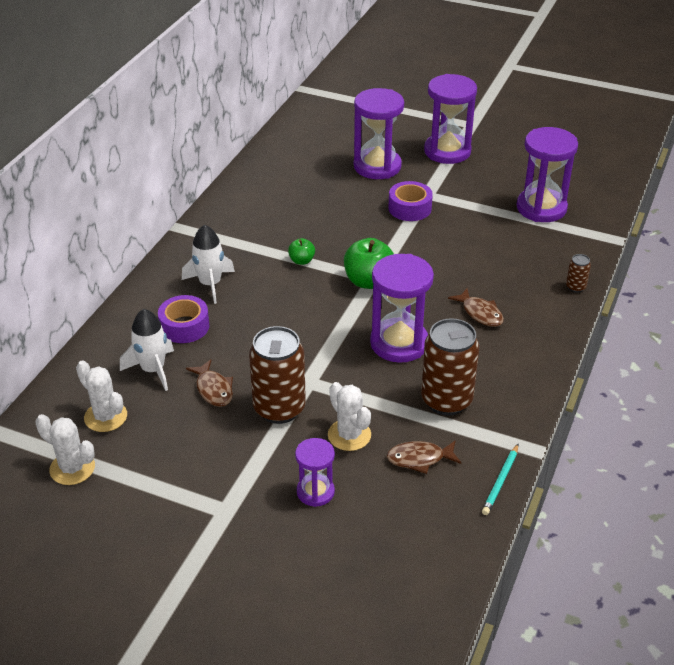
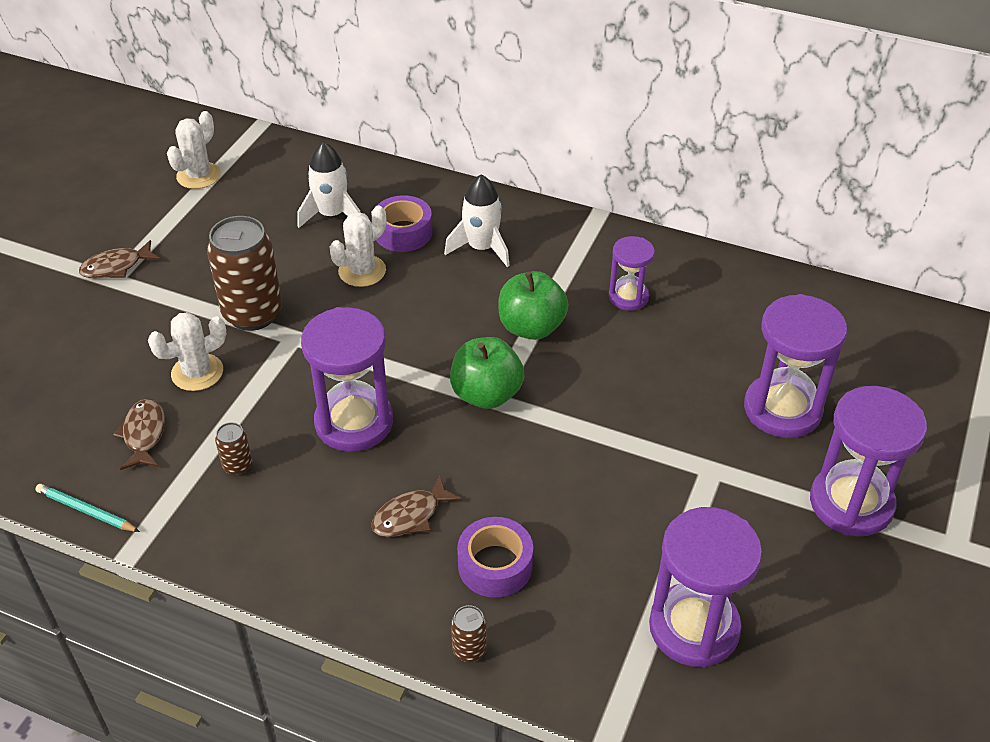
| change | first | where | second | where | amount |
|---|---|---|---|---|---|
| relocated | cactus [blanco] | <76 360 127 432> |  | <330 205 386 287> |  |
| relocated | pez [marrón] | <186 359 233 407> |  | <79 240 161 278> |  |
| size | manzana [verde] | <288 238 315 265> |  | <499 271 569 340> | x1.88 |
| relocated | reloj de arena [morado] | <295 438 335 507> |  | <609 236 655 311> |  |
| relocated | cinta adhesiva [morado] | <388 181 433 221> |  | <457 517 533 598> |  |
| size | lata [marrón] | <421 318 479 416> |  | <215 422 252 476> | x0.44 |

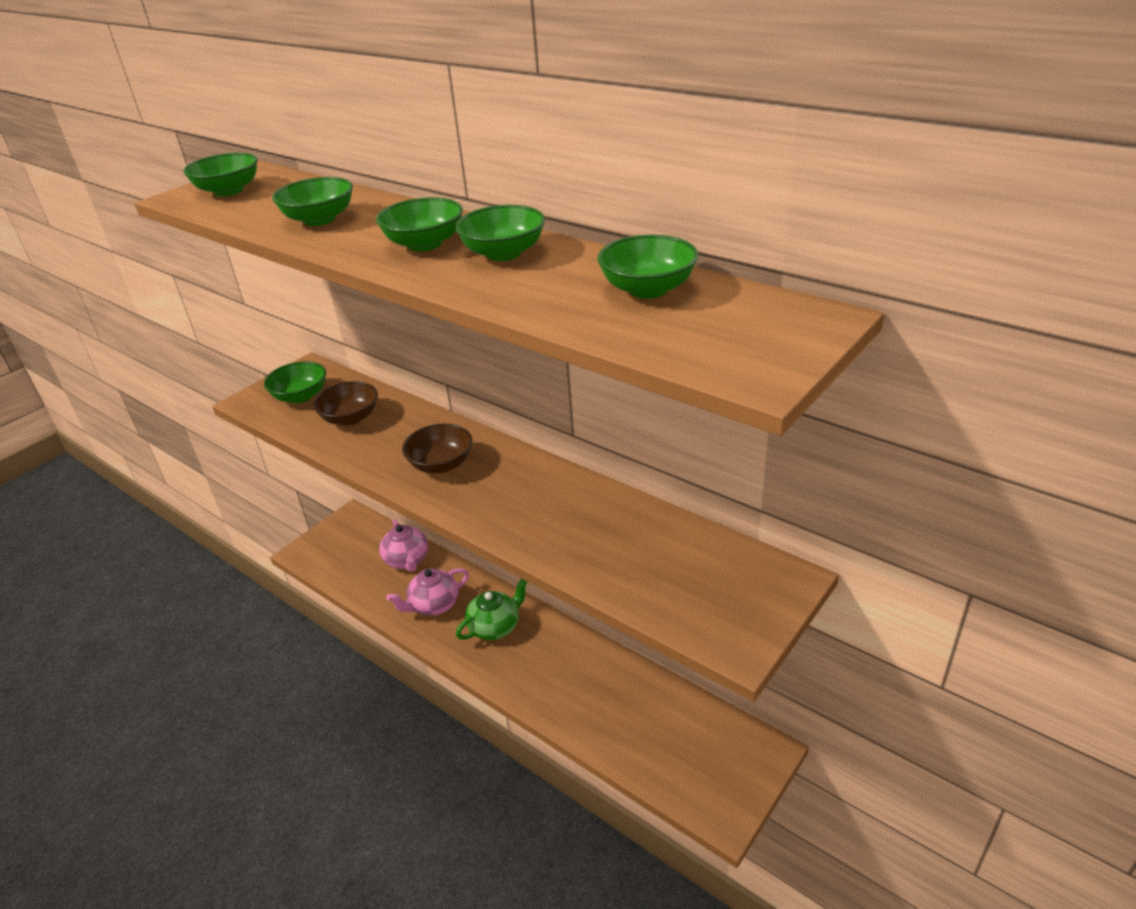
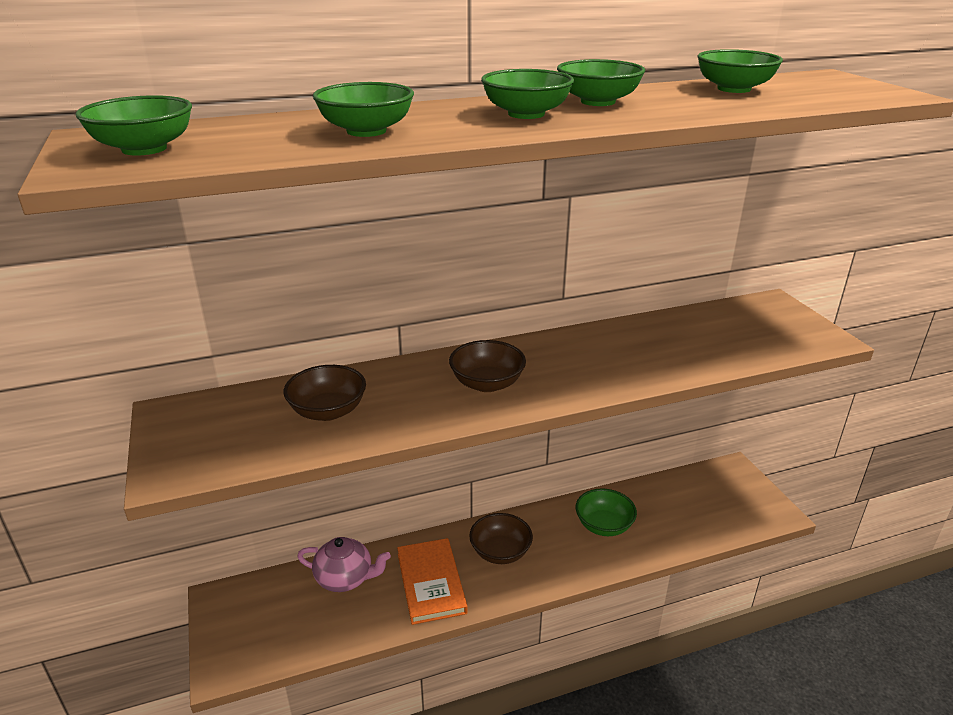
| change | first | where | second | where | amount |
|---|---|---|---|---|---|
| relocated | cuenco [verde] | <264 361 326 403> |  | <576 489 637 536> |  |
| exchanged | tetera [rosa] | <386 568 469 616> | libro [naranja] | <397 538 468 625> |  |
| exchanged | tetera [verde] | <456 579 527 640> | cuenco [marrón] | <469 513 533 564> |  |

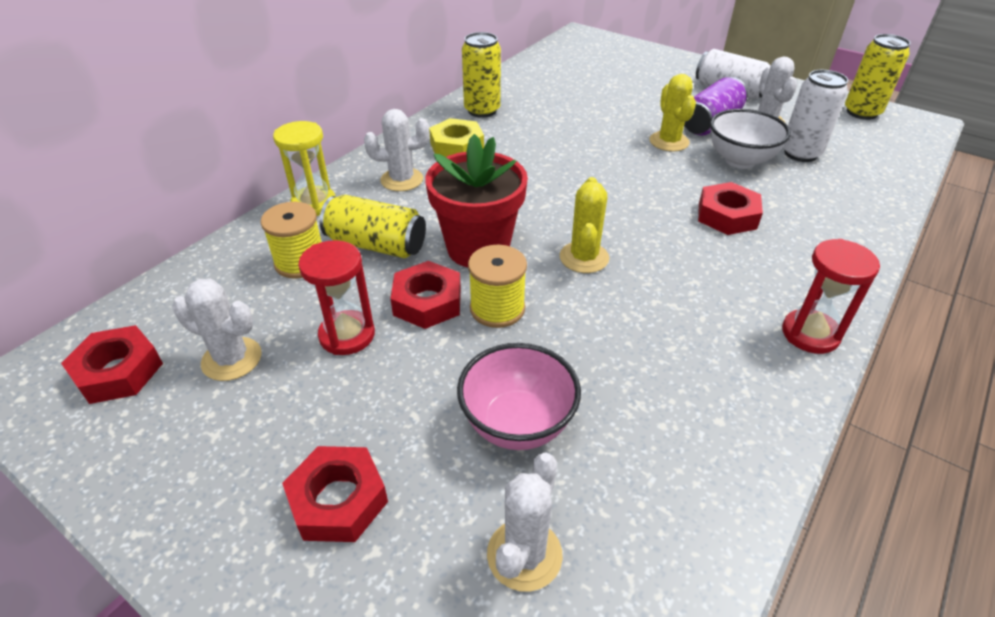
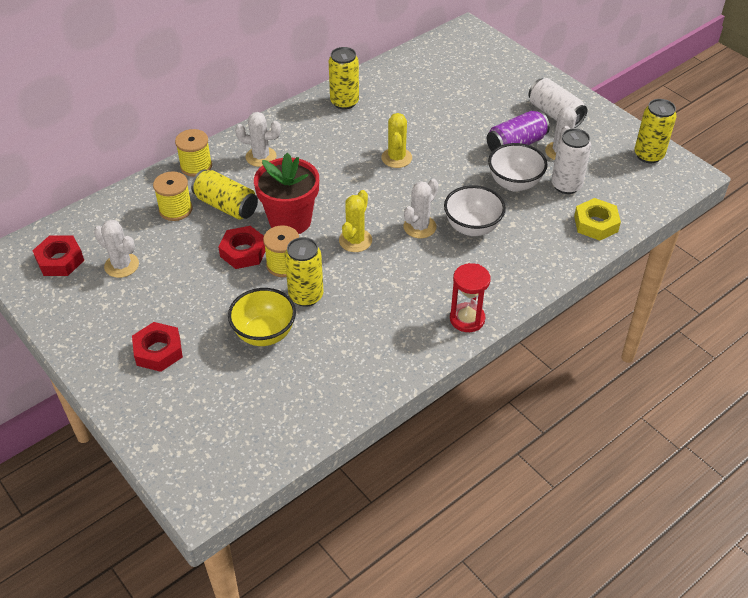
| change | first | where | second | where | amount |
|---|---|---|---|---|---|
| exchanged | reloj de arena [amarillo] | <273 121 336 216> | carrete [amarillo] | <175 129 212 177> |  |
| missing | reloj de arena [rojo] | <298 240 375 355> |  |  |  |
| relocated | tuerca [amarillo] | <429 118 484 157> |  | <574 198 621 241> |  |
| colour | cuenco [rosa] | <457 343 581 450> | cuenco [amarillo] | <228 288 296 346> |  |
| relocated | cactus [blanco] | <487 453 563 592> |  | <403 179 438 238> |  |
| relocated | cactus [amarillo] | <650 74 696 151> |  | <381 113 412 168> |  |
| exchanged | tuerca [rojo] | <698 182 763 235> | cuenco [blanco] | <444 185 506 236> |  |
| appeared |  |  | lata [amarillo] | <285 237 323 307> |  |

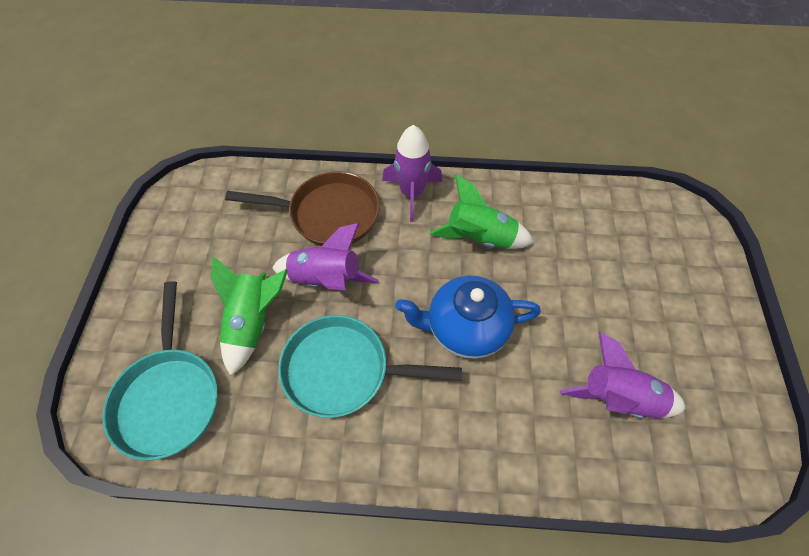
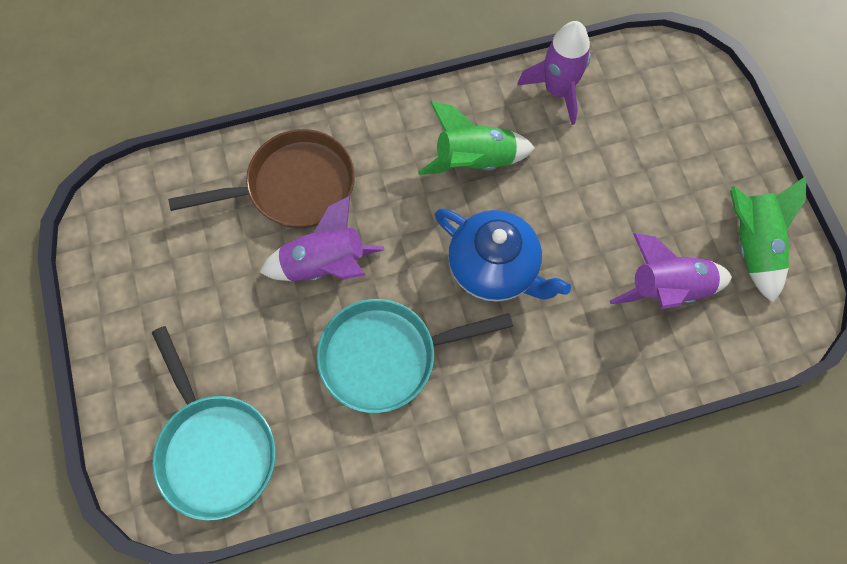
| change | first | where | second | where | amount |
|---|---|---|---|---|---|
| relocated | cohete [verde] | <211 256 288 376> |  | <730 176 806 303> |  |
| relocated | cohete [morado] | <382 125 442 222> |  | <517 21 591 125> |  |
| spun | tetera [azul] | <395 275 541 359> |  | <435 208 571 302> | 120 degrees counterclockwise |

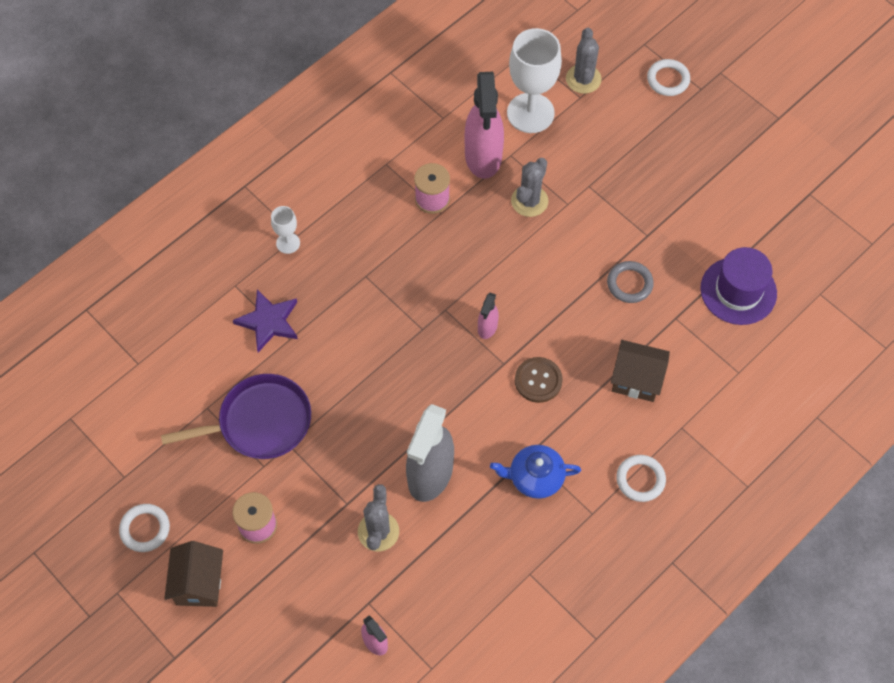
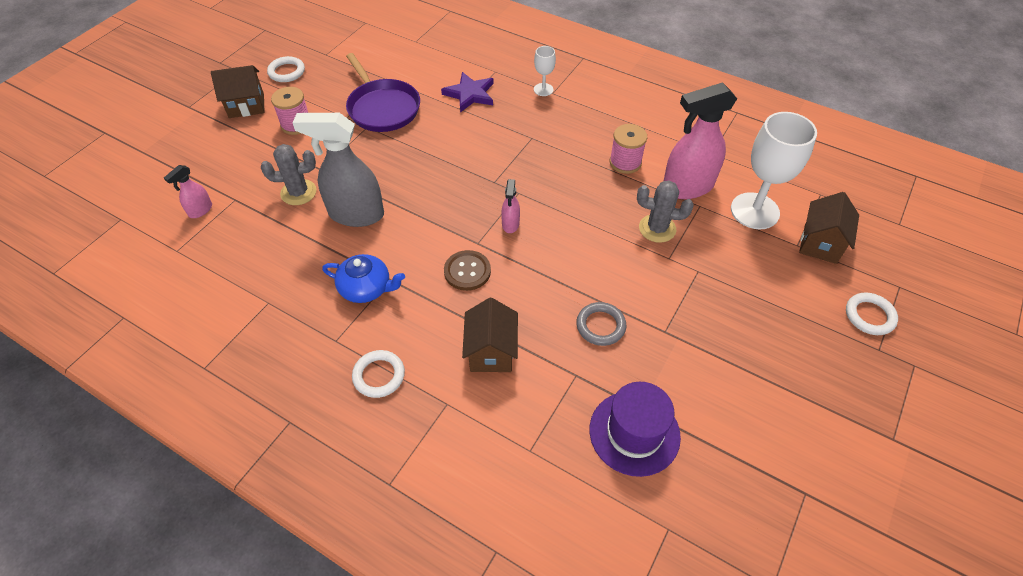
| change | first | where | second | where | amount |
|---|---|---|---|---|---|
| spun | pulverizador [rosa] | <478 293 499 339> |  | <501 179 520 233> | 90 degrees counterclockwise |
| spun | tetera [azul] | <490 445 581 499> |  | <322 254 405 303> | 120 degrees clockwise |
| exchanged | cactus [gris] | <566 28 602 94> | casa [marrón] | <799 192 859 264> |  |

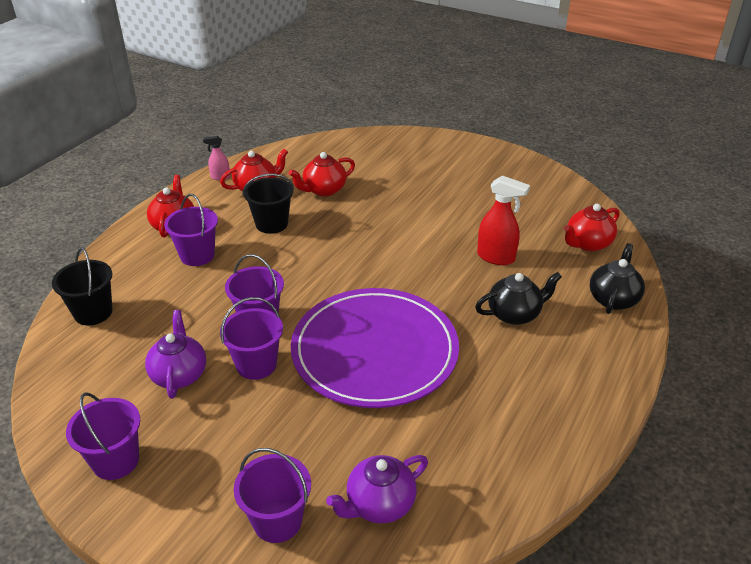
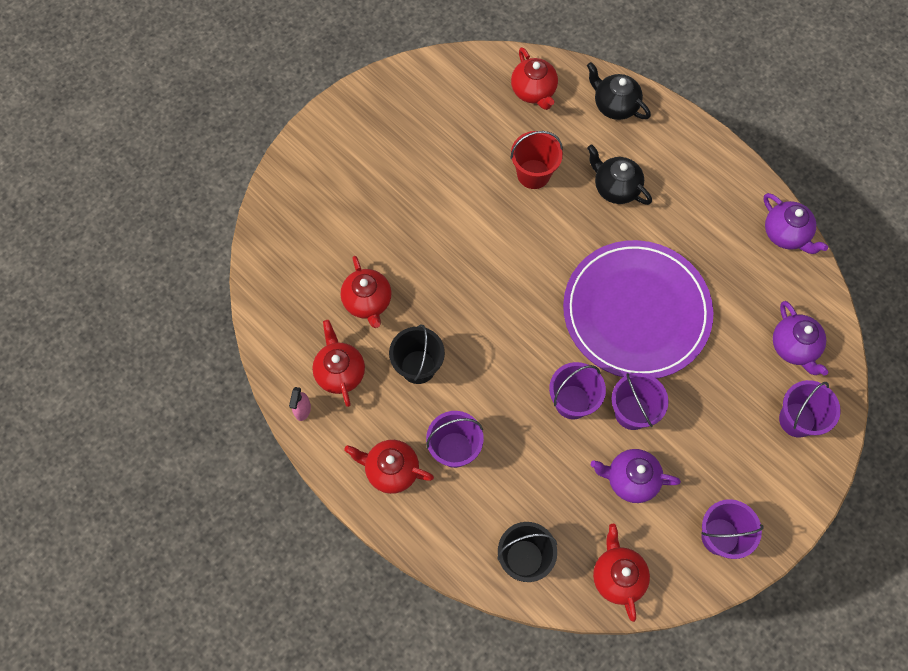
| change | first | where | second | where | amount |
|---|---|---|---|---|---|
| spun | tetera [negro] | <475 272 562 325> |  | <587 144 652 205> | 45 degrees counterclockwise |
| exchanged | pulverizador [rojo] | <477 175 530 265> | balde [rojo] | <510 131 563 189> |  |
| appeared |  |  | tetera [rojo] | <593 524 650 622> |  |
| appeared |  |  | tetera [morado] | <763 193 828 254> |  |

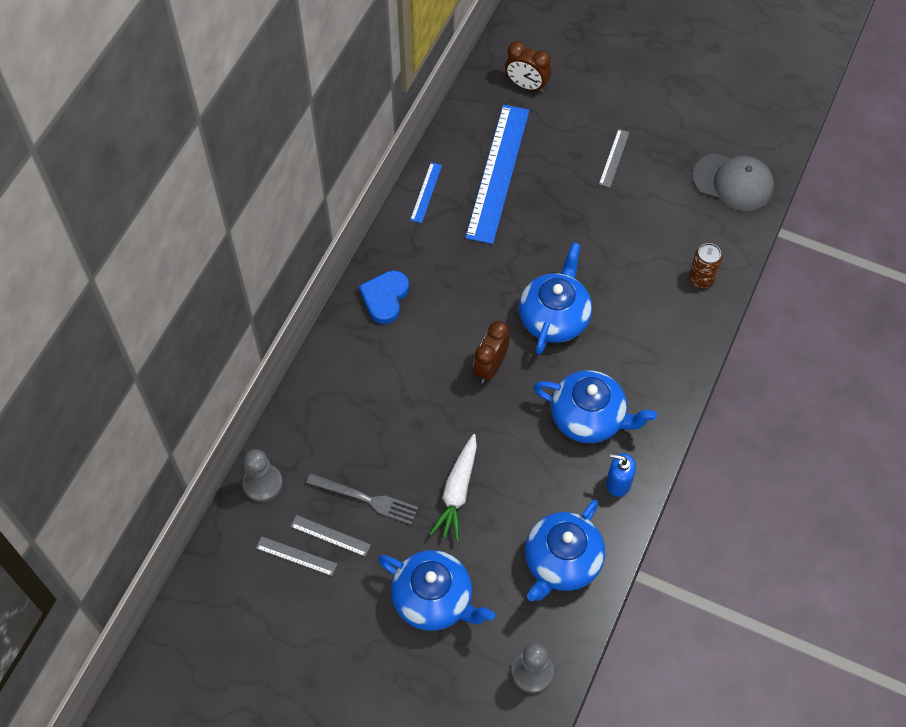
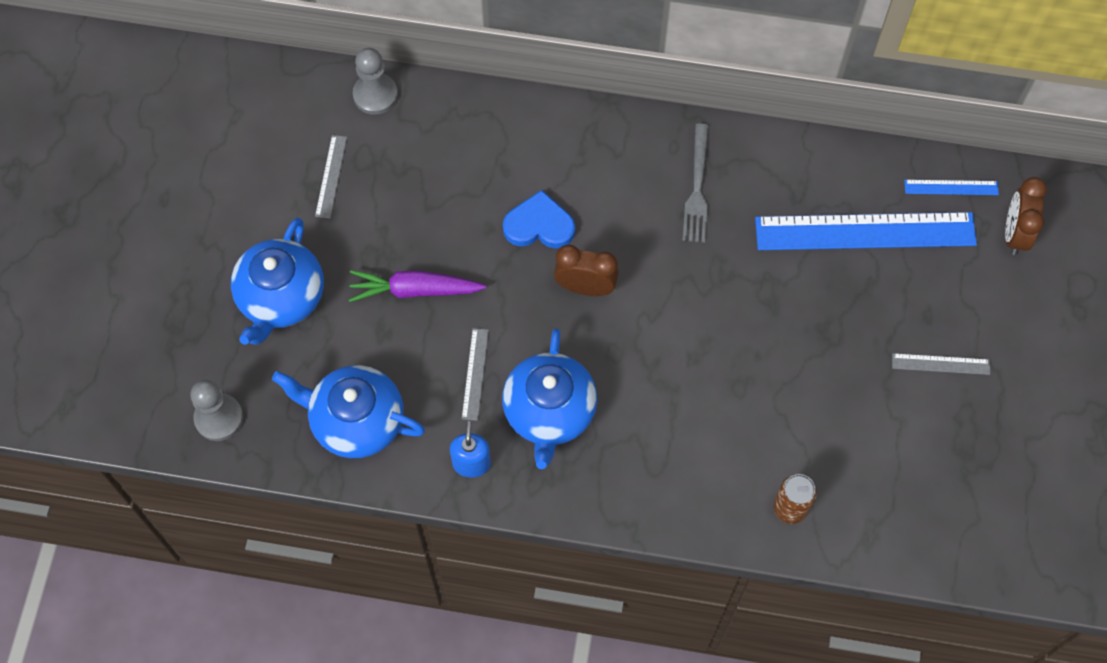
| change | first | where | second | where | amount |
|---|---|---|---|---|---|
| relocated | regla [gris] | <256 536 337 576> |  | <462 328 489 421> |  |
| relocated | tenedor [gris] | <306 473 418 525> |  | <682 124 709 243> |  |
| relocated | corazón [azul] | <359 271 409 324> |  | <503 190 575 249> |  |
| relocated | regla [azul] | <410 162 442 223> |  | <904 180 999 195> |  |
| colour | zanahoria [blanco] | <430 434 477 542> | zanahoria [morado] | <349 270 486 302> |  |
| missing | tetera [azul] | <519 243 592 355> |  |  |  |
| missing | gorra [gris] | <692 153 774 211> |  |  |  |

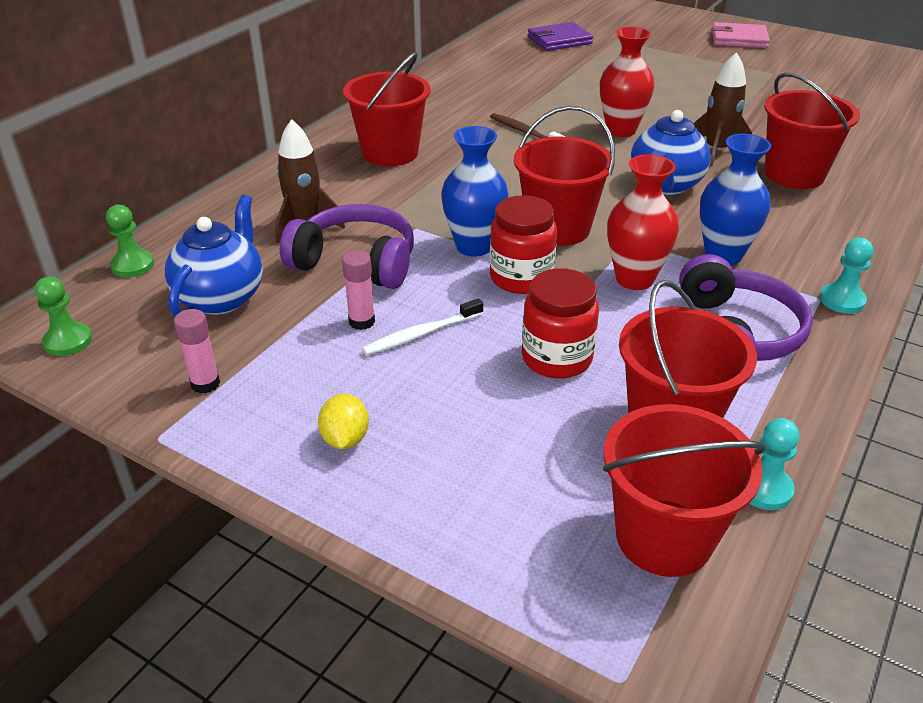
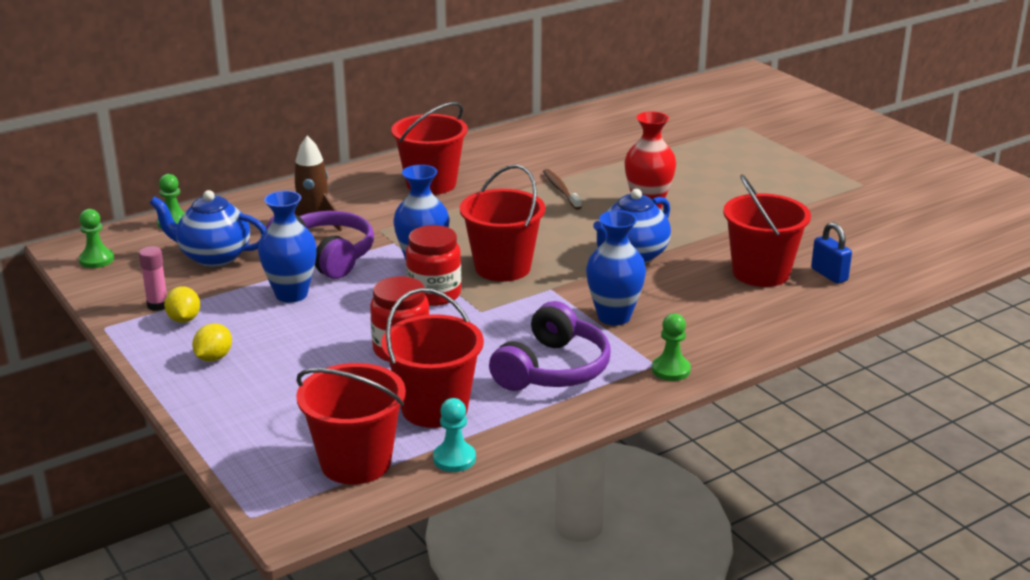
| change | first | where | second | where | amount |
|---|---|---|---|---|---|
| spun | tetera [azul] | <165 195 263 316> |  | <150 190 266 267> | 120 degrees counterclockwise |
| exchanged | barra de pegamento [rosa] | <342 250 375 330> | florero [azul] | <258 191 317 303> |  |
| missing | cepillo de dientes [blanco] | <362 298 483 355> |  |  |  |
| missing | cartera [morado] | <528 22 593 51> |  |  |  |
| missing | florero [rojo] | <607 154 679 290> |  |  |  |
| missing | cohete [marrón] | <694 52 752 166> |  |  |  |
| missing | cartera [rosa] | <712 22 770 48> |  |  |  |
| colour | peón [turquesa] | <820 238 873 314> | peón [verde] | <652 313 691 381> |  |
| appeared |  |  | limón [amarillo] | <164 286 200 323> |  |
| appeared |  |  | candado [azul] | <811 222 852 284> |  |

